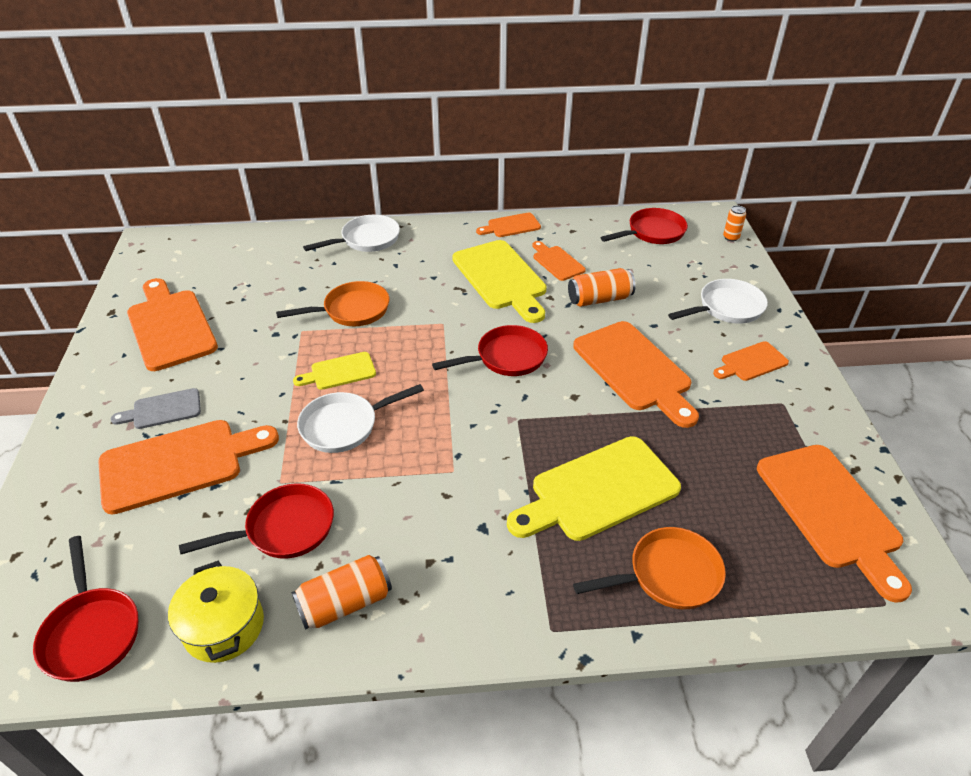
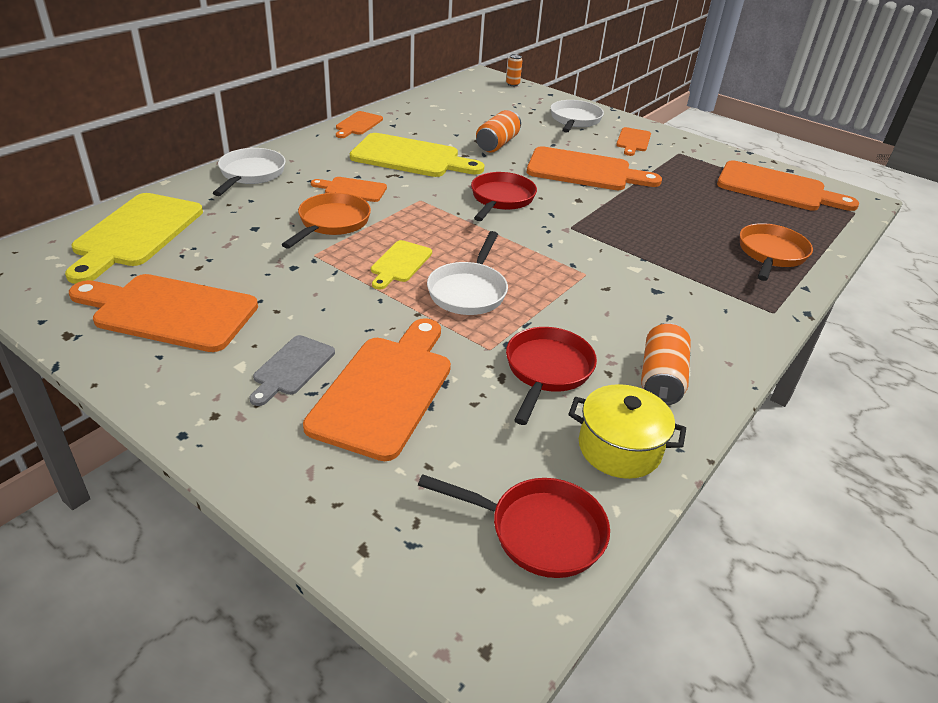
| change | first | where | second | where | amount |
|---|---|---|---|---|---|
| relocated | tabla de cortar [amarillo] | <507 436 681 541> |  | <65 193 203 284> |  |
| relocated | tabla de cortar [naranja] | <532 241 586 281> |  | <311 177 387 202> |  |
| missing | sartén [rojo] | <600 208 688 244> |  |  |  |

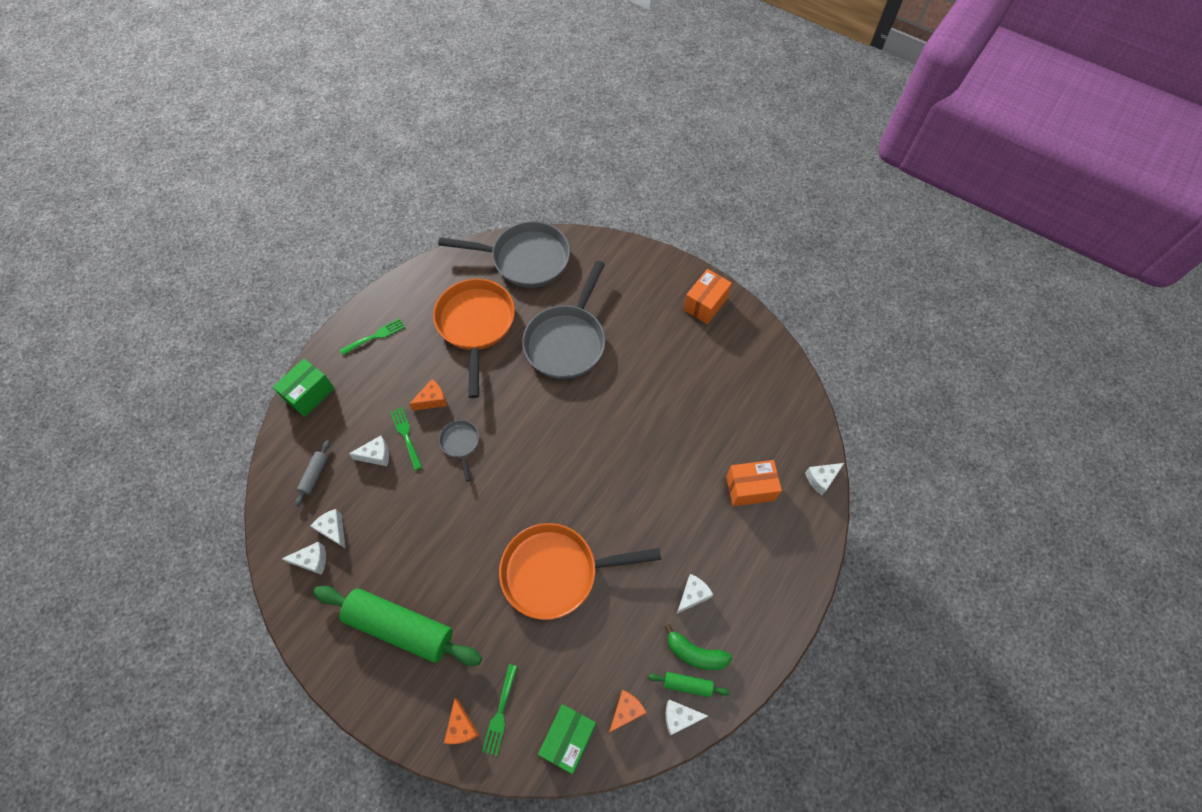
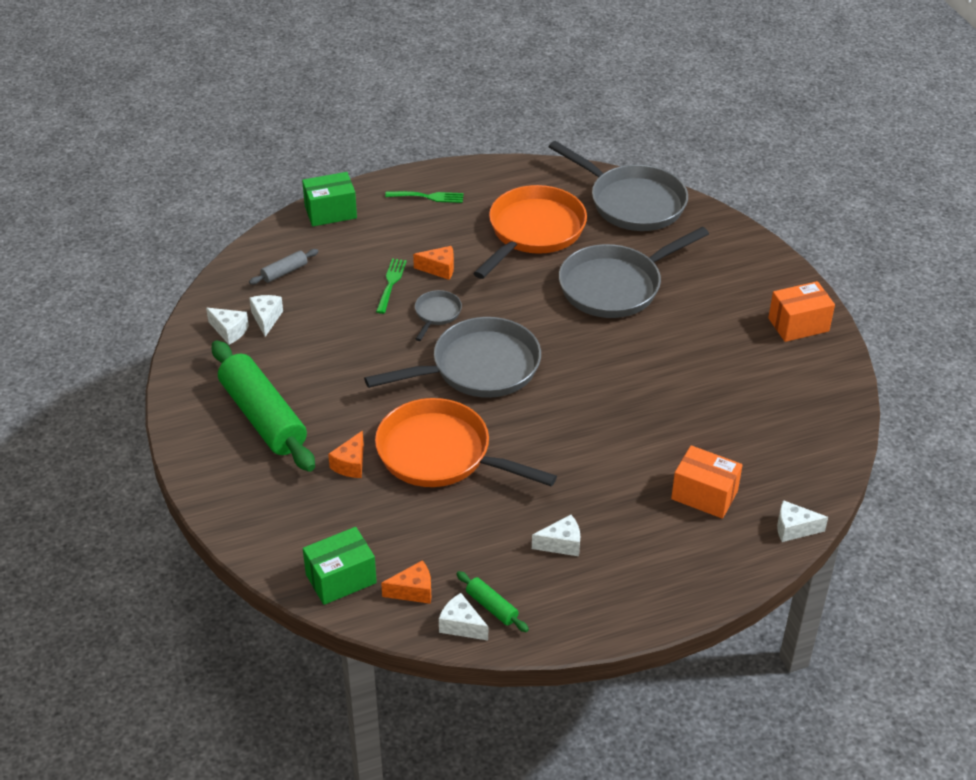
| change | first | where | second | where | amount |
|---|---|---|---|---|---|
| missing | queso [blanco] | <349 436 389 466> |  |  |  |
| relocated | queso [naranja] | <444 698 479 744> |  | <328 431 364 478> |  |
| missing | tenedor [verde] | <482 664 518 756> |  |  |  |
| missing | plátano [verde] | <665 624 732 670> |  |  |  |
| appeared |  |  | sartén [gris] | <364 317 541 398> |  |

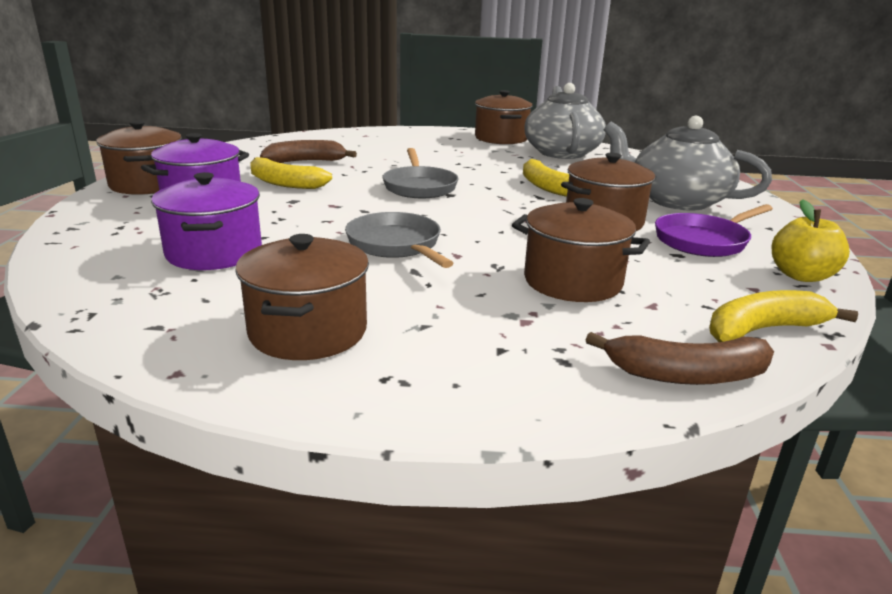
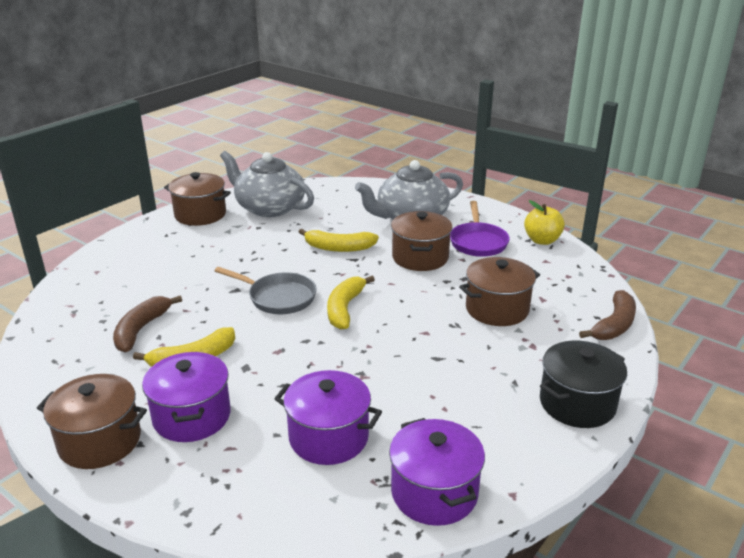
| change | first | where | second | where | amount |
|---|---|---|---|---|---|
| missing | olla [marrón] | <235 234 369 360> |  |  |  |
| missing | sartén [gris] | <345 212 454 268> |  |  |  |
| relocated | plátano [amarillo] | <709 290 858 342> |  | <327 276 375 330> |  |
| appeared |  |  | olla [morado] | <389 418 485 526> |  |
| appeared |  |  | olla [negro] | <540 340 627 428> |  |

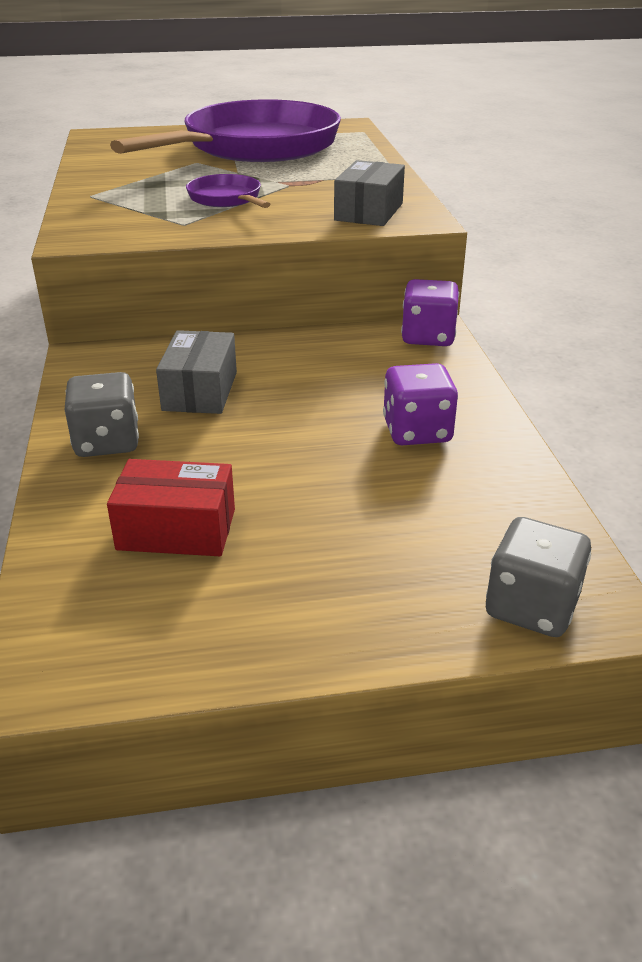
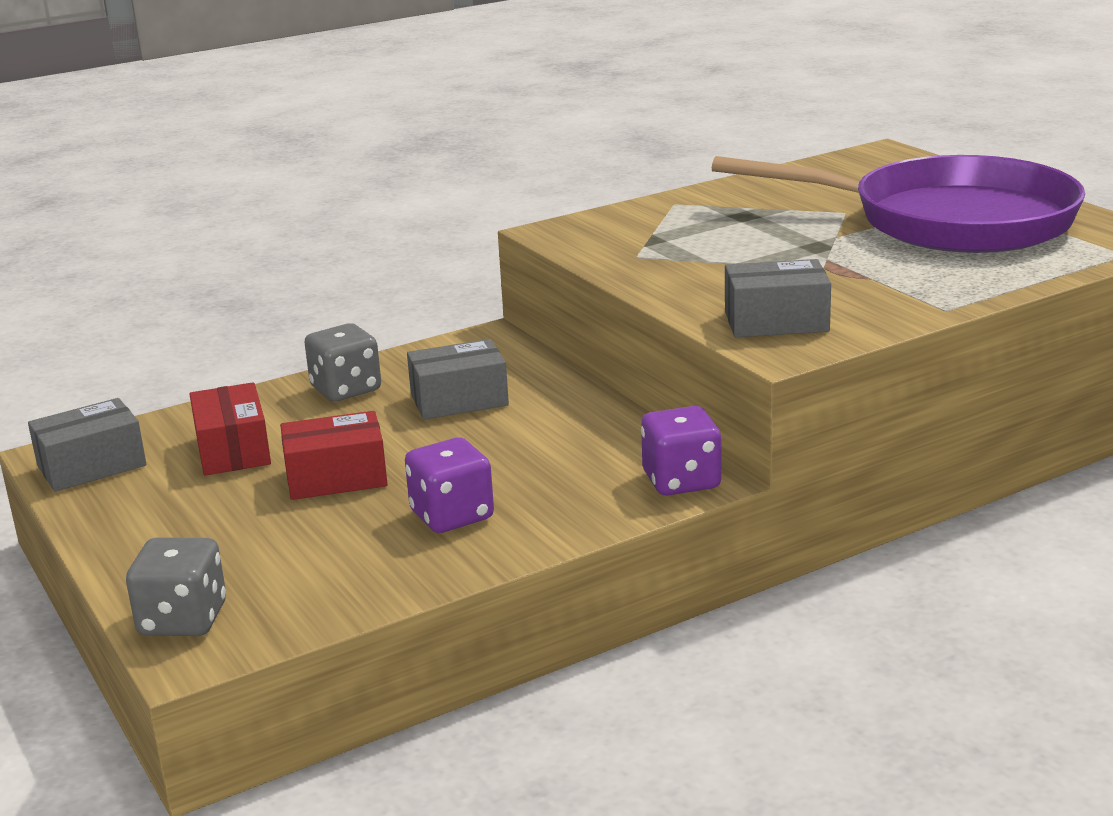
| change | first | where | second | where | amount |
|---|---|---|---|---|---|
| missing | sartén [morado] | <186 174 271 208> |  |  |  |
| appeared |  |  | caja [gris] | <28 398 146 492> |  |
| appeared |  |  | caja [rojo] | <280 411 388 500> |  |

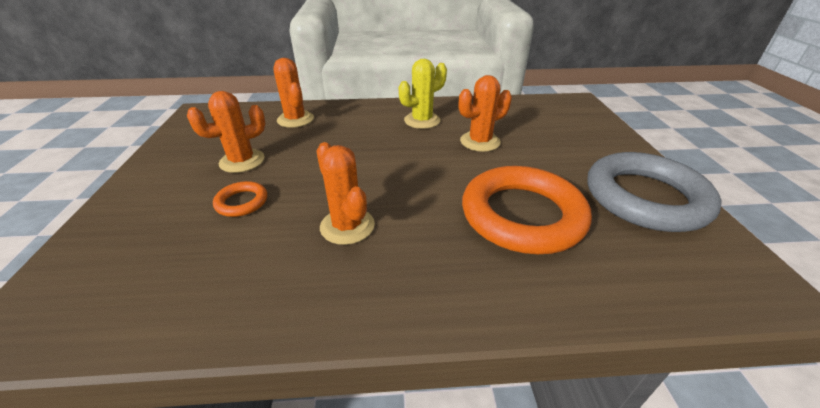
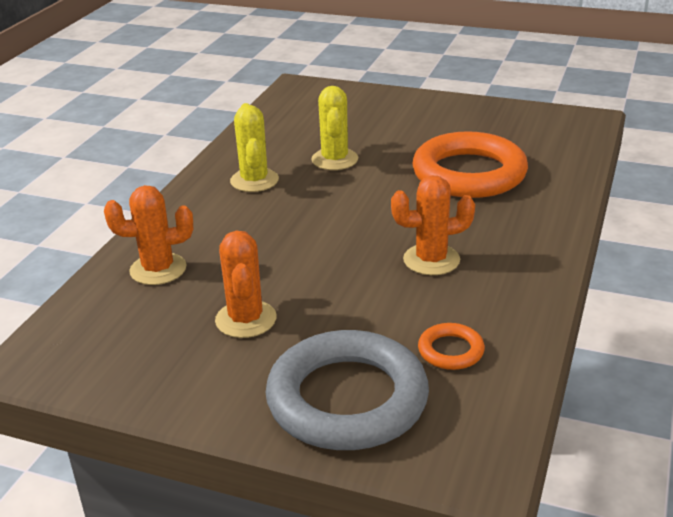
| change | first | where | second | where | amount |
|---|---|---|---|---|---|
| relocated | anillo [naranja] | <213 181 267 217> |  | <418 323 485 370> |  |
| colour | cactus [naranja] | <459 75 512 152> | cactus [amarillo] | <311 86 358 170> |  |
| relocated | anillo [gris] | <587 152 722 232> |  | <265 330 429 450> |  |

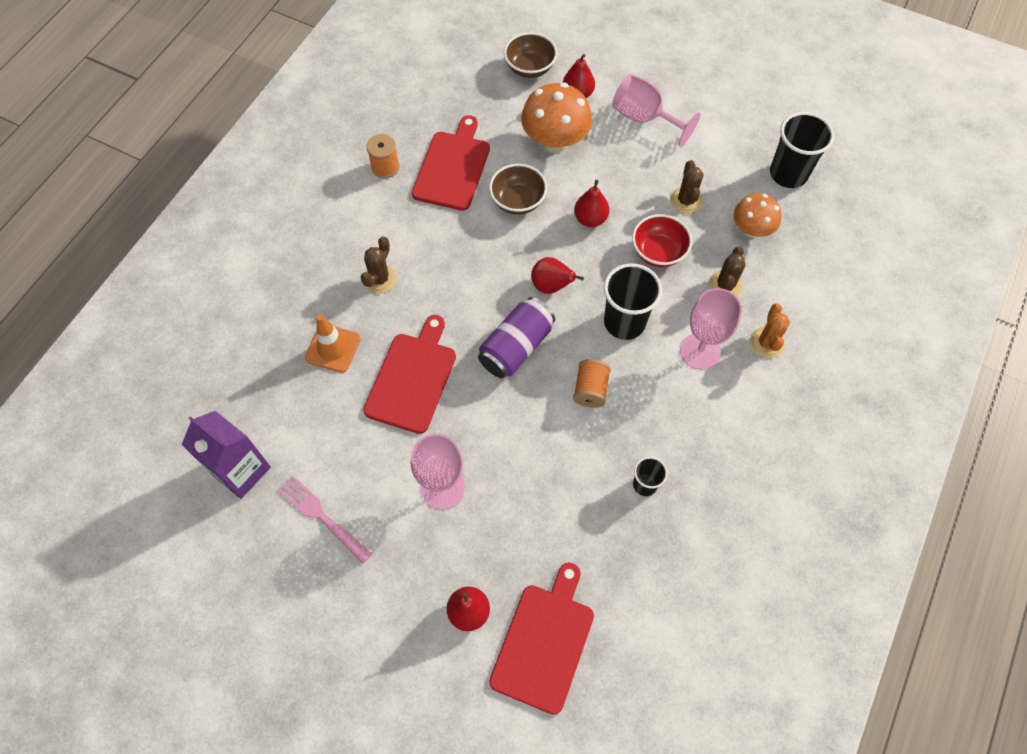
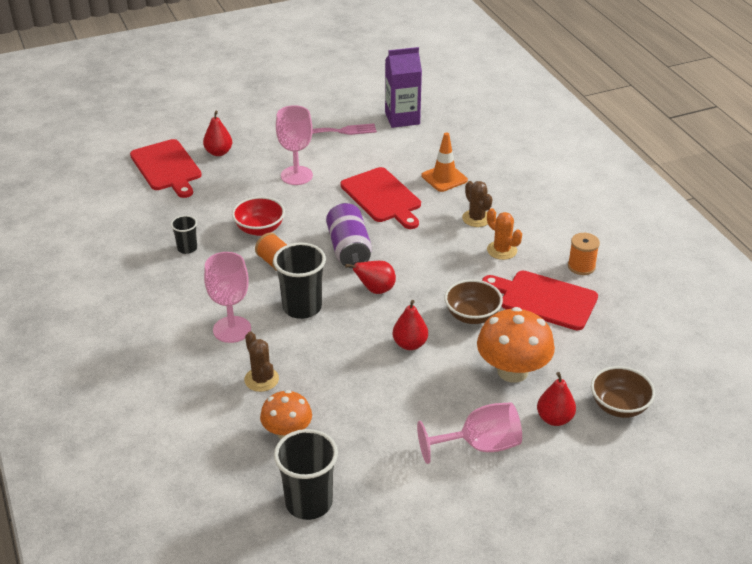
| change | first | where | second | where | amount |
|---|---|---|---|---|---|
| spun | tabla de cortar [rojo] | <412 115 490 211> |  | <482 271 598 330> | 150 degrees clockwise |
| relocated | cuenco [rojo] | <632 214 692 267> |  | <232 196 285 236> |  |
| missing | cactus [marrón] | <670 160 703 214> |  |  |  |
| relocated | cactus [naranja] | <750 304 790 358> |  | <487 208 522 260> |  |

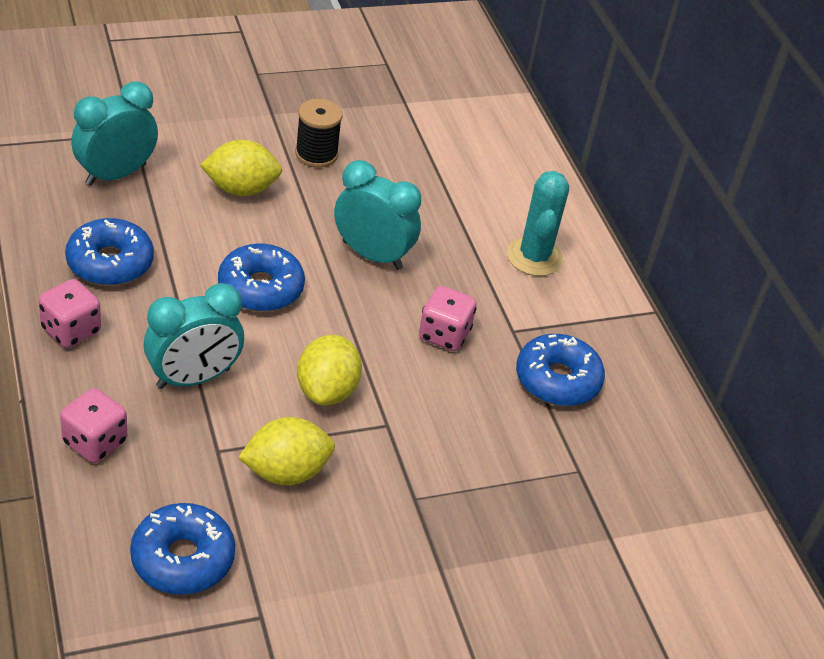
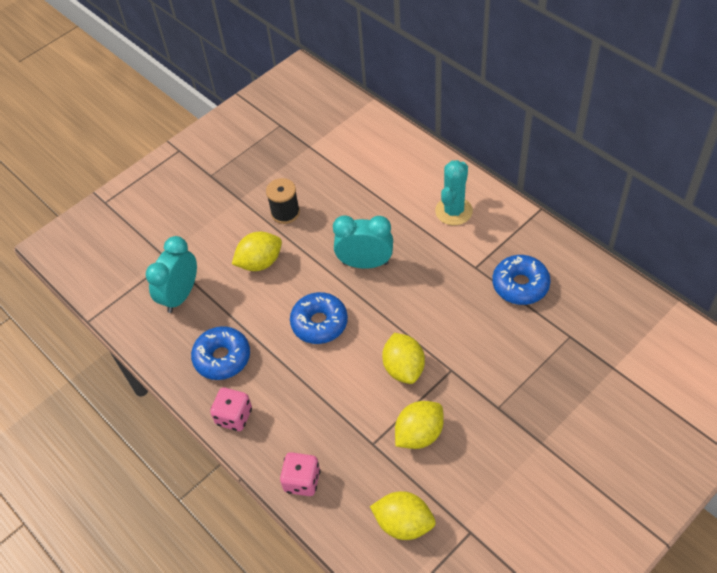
| change | first | where | second | where | amount |
|---|---|---|---|---|---|
| exchanged | rosquilla [azul] | <130 503 235 595> | limón [amarillo] | <370 491 435 540> |  |
| missing | despertador [turquesa] | <144 283 244 389> |  |  |  |
| missing | dado [rosa] | <419 286 477 351> |  |  |  |
| spun | cactus [turquesa] | <507 171 569 276> |  | <435 160 473 225> | 45 degrees clockwise |

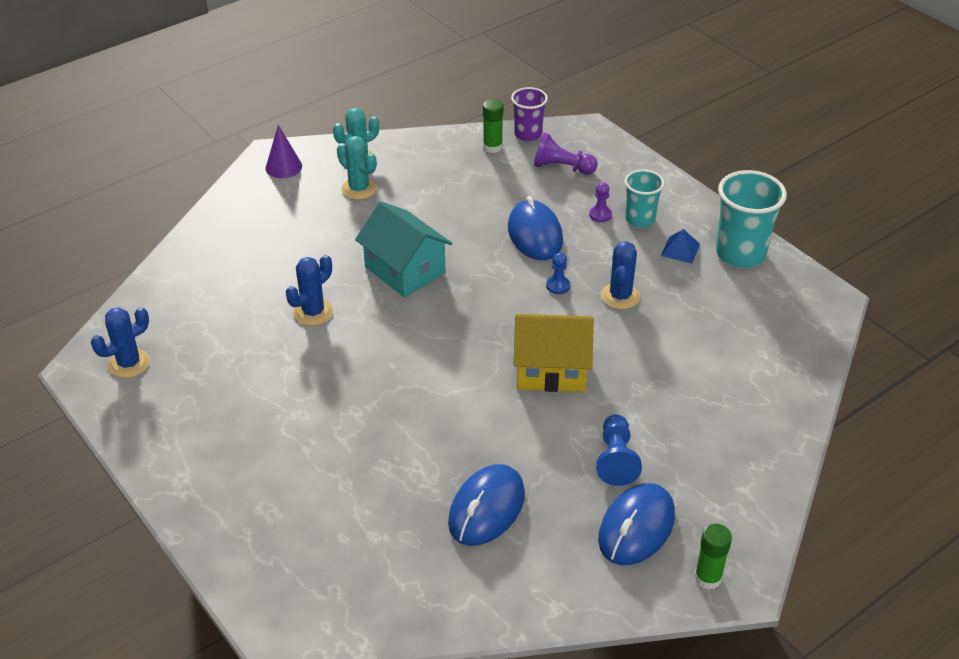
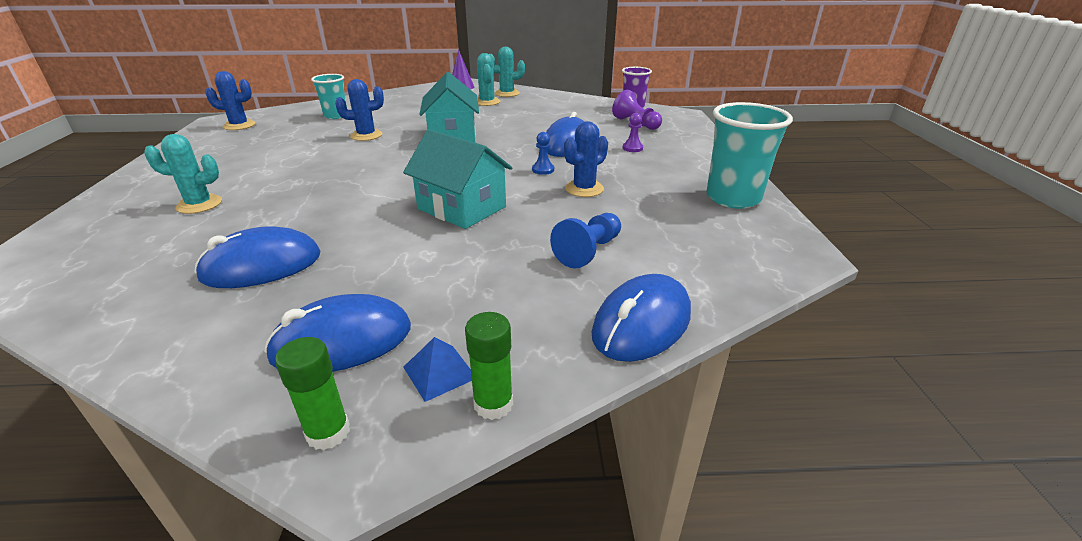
| change | first | where | second | where | amount |
|---|---|---|---|---|---|
| relocated | barra de pegamento [verde] | <483 99 503 153> |  | <465 312 513 420> |  |
| colour | casa [amarillo] | <514 314 594 392> | casa [turquesa] | <403 129 513 229> |  |
| relocated | peón [azul] | <596 414 642 486> |  | <550 213 621 268> |  |
| relocated | vaso [turquesa] | <625 169 665 228> |  | <311 74 347 119> |  |
| relocated | pirámide [azul] | <661 229 700 264> |  | <403 337 472 402> |  |
| appeared |  |  | cactus [turquesa] | <144 134 222 214> |  |
| appeared |  |  | ratón [azul] | <591 274 691 362> |  |

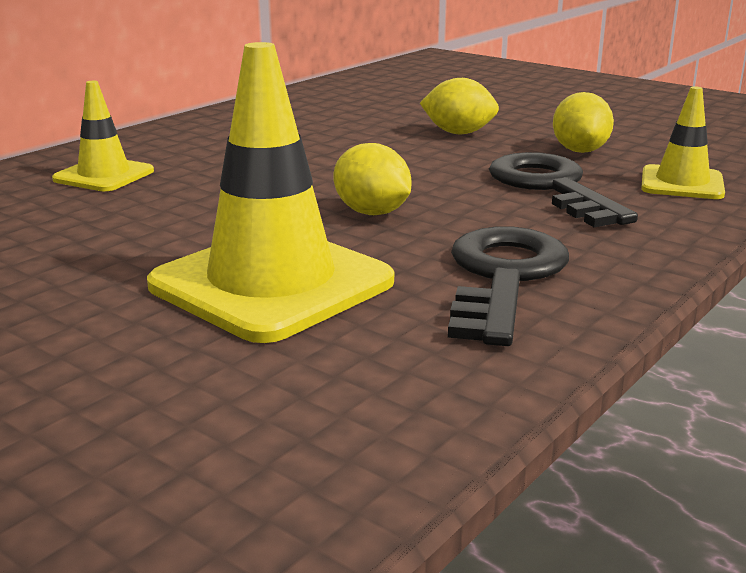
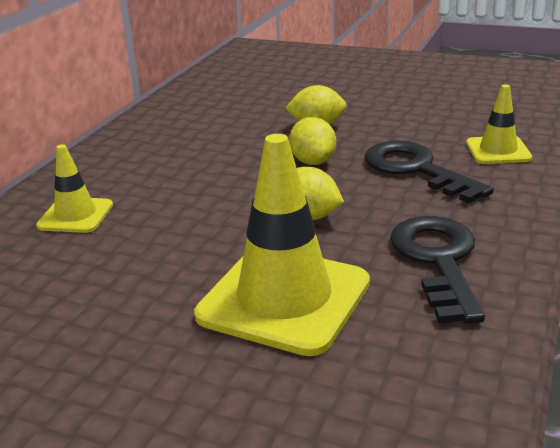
| change | first | where | second | where | amount |
|---|---|---|---|---|---|
| relocated | limón [amarillo] | <553 92 614 153> |  | <289 117 336 165> |  |

